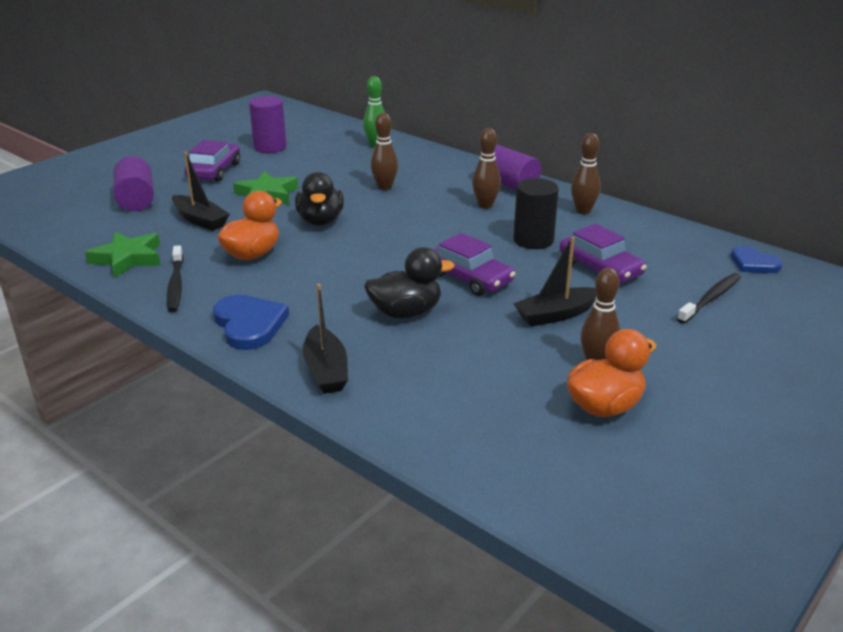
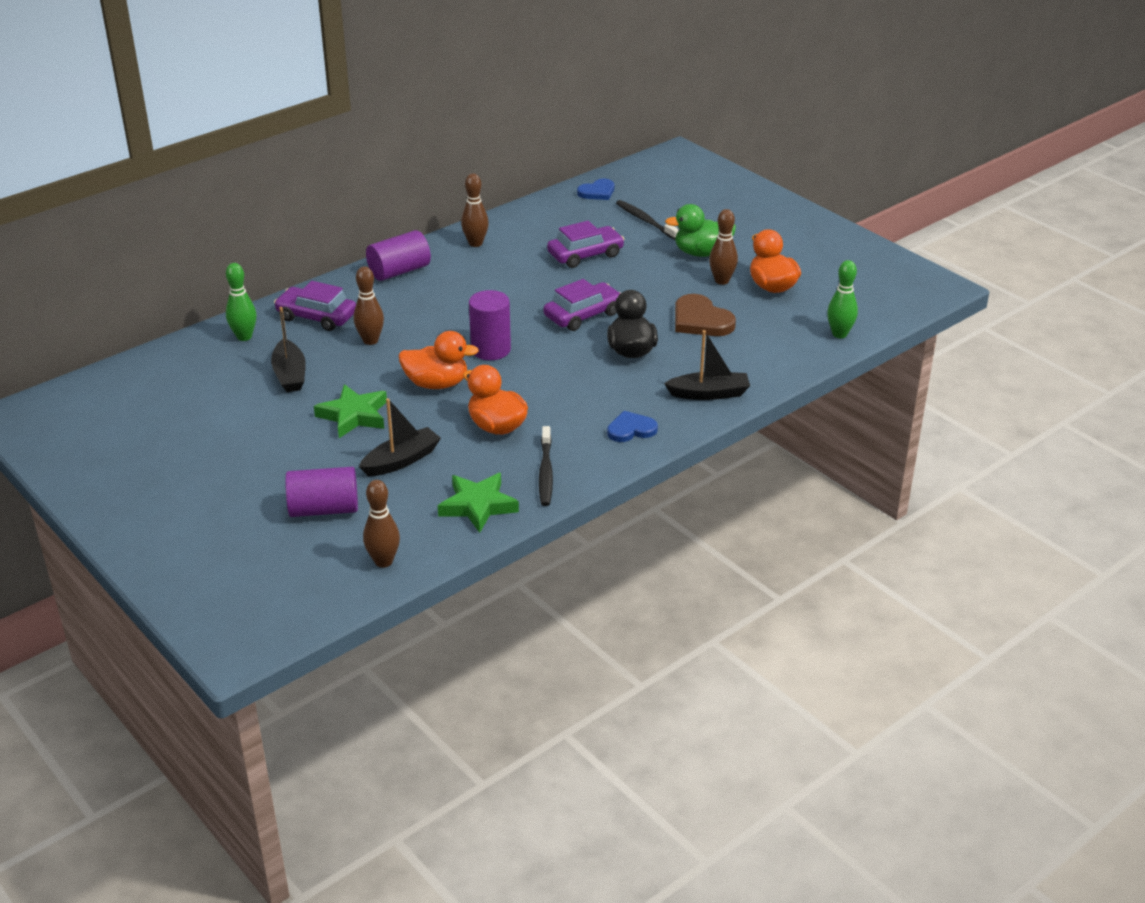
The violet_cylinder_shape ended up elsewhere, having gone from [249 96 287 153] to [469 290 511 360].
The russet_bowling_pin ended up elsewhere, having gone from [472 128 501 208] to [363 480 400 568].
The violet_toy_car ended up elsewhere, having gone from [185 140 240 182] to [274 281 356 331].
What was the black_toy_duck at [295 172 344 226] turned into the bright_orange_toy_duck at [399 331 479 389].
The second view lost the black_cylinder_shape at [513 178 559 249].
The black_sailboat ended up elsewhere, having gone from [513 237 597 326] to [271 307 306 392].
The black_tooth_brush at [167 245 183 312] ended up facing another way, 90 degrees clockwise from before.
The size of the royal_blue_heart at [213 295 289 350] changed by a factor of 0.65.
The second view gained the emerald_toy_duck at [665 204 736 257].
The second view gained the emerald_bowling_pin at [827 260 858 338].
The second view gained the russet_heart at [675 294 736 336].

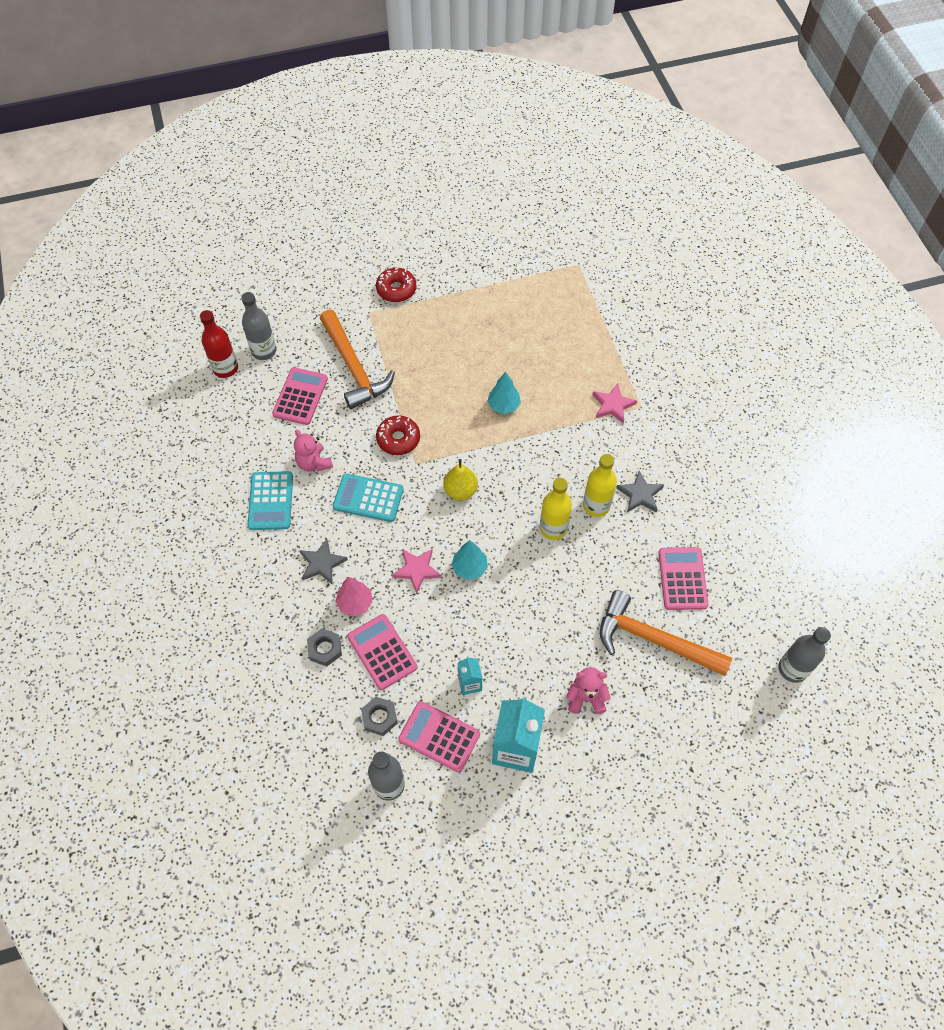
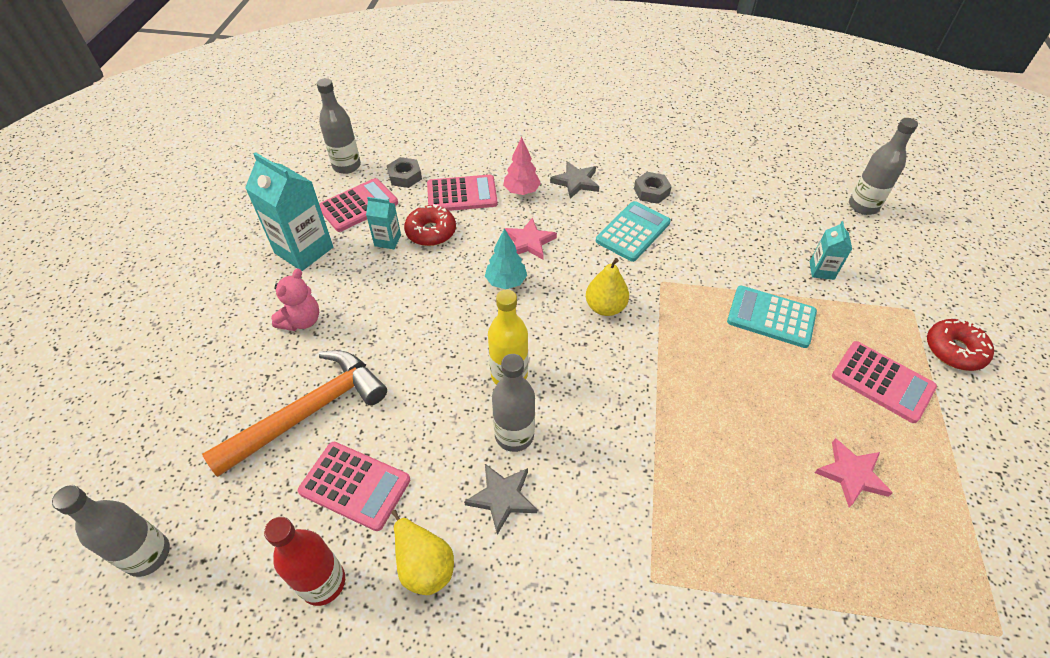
The red_drink_bottle ended up elsewhere, having gone from [200 310 238 378] to [264 517 345 606].
Where the bright_orange_claw_hammer stood at [319 310 395 409], the turquoise_milk_carton came to stand at [810 221 852 280].
The rose-pink_adding_machine ended up elsewhere, having gone from [272 367 328 425] to [832 341 937 423].
The second view lost the turquoise_toy_tree at [487 372 521 414].
The rose-pink_star_shape ended up elsewhere, having gone from [592 384 637 423] to [814 438 893 507].
The red_doughnut ended up elsewhere, having gone from [376 415 420 455] to [404 204 456 246].
The second view lost the rose-pink_teddy at [294 430 333 472].
What was the yellow_drink_bottle at [583 454 617 517] turned into the ash-grey_drink_bottle at [492 354 535 452].
The turquoise_adding_machine ended up elsewhere, having gone from [248 471 293 530] to [727 286 817 348].
The ash-grey_hexagon_nut ended up elsewhere, having gone from [307 628 342 666] to [634 172 672 204].
The second view gained the yellow_pear at [391 510 454 595].

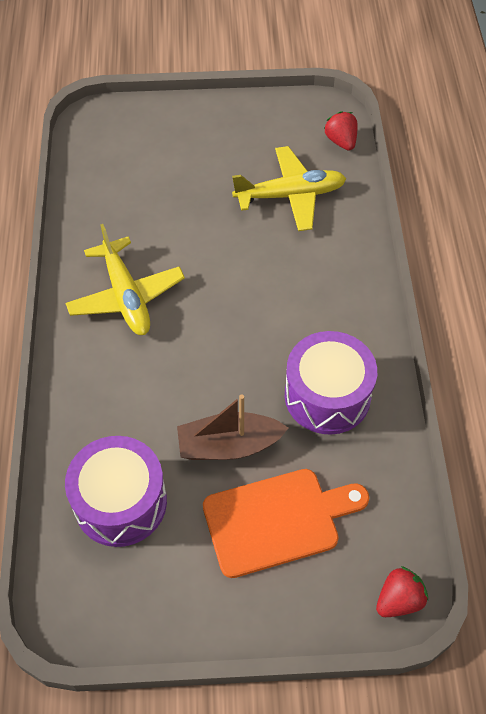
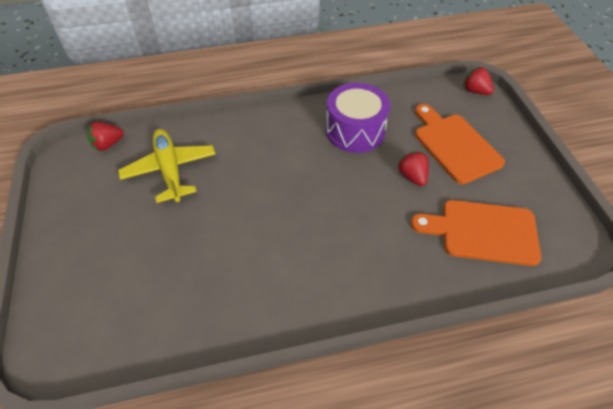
The second view lost the yellow_toy_plane at [66 224 185 335].
Where the russet_sailboat stood at [177 394 288 460], the red_berry came to stand at [397 151 429 186].
Where the violet_drum stood at [65 436 167 547], the bright_orange_cutting_board came to stand at [411 200 541 266].

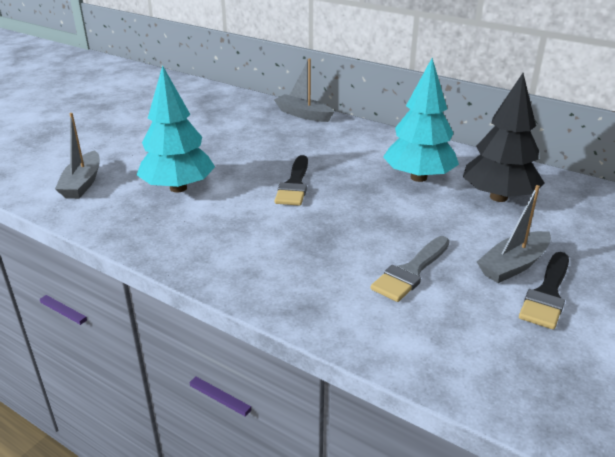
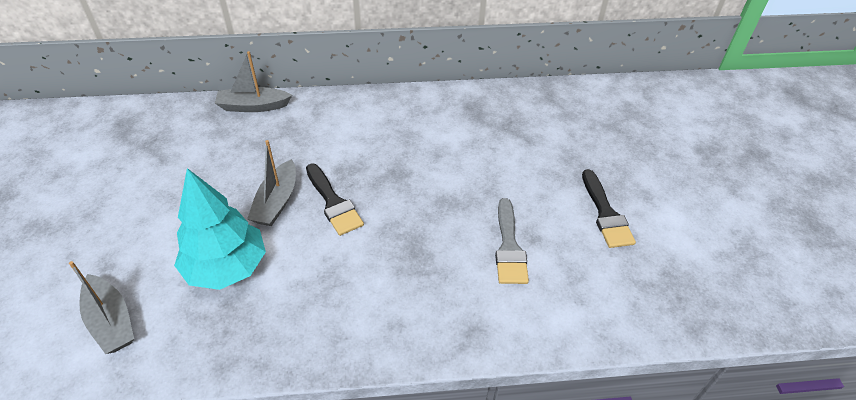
The second view lost the turquoise_toy_tree at [383 58 459 182].
The second view lost the black_toy_tree at [463 73 545 202].
The ash-grey_sailboat ended up elsewhere, having gone from [477 185 551 283] to [247 140 296 226].

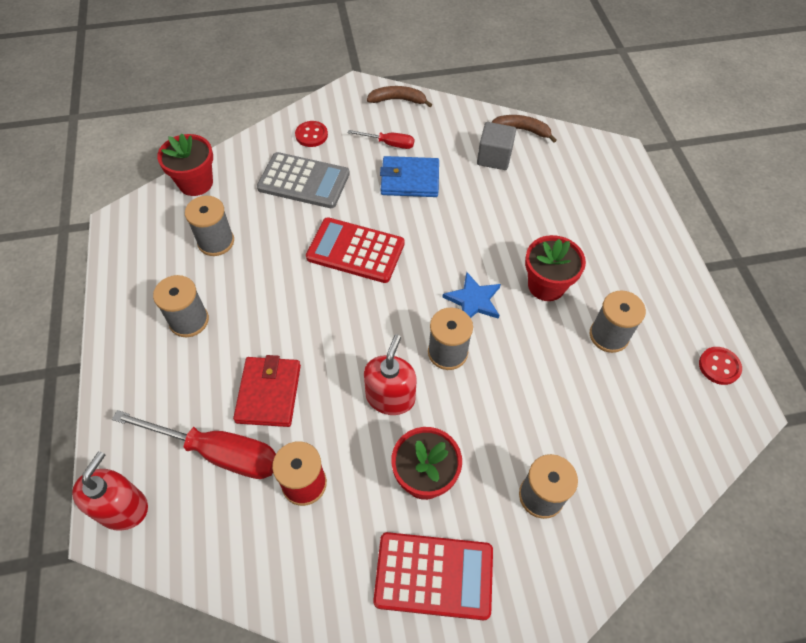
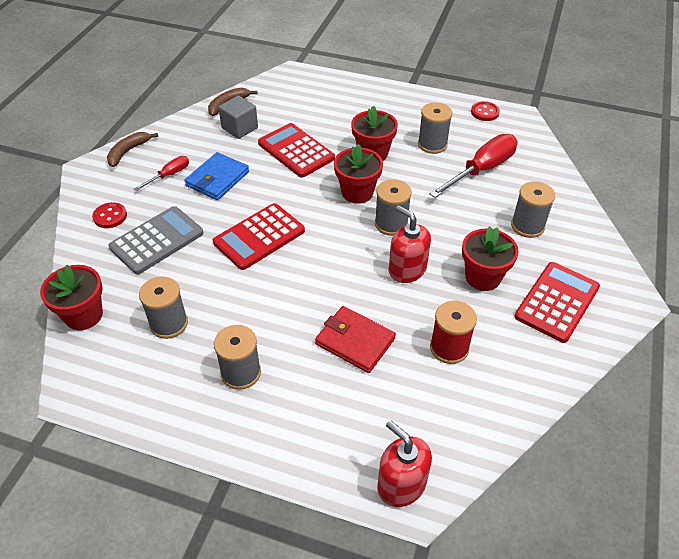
Where the royal_blue_star_shape stood at [443 272 501 319], the red_flower_pot came to stand at [334 144 383 204].
The red_hand_screwdriver ended up elsewhere, having gone from [112 410 276 479] to [429 134 518 198].
The second view gained the red_adding_machine at [258 123 335 178].

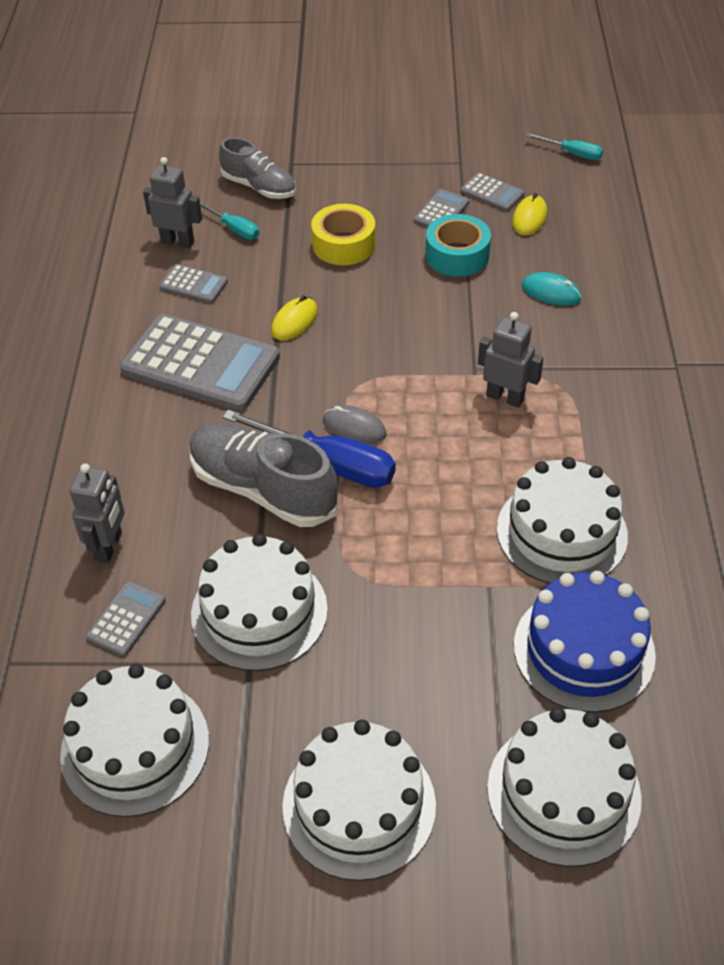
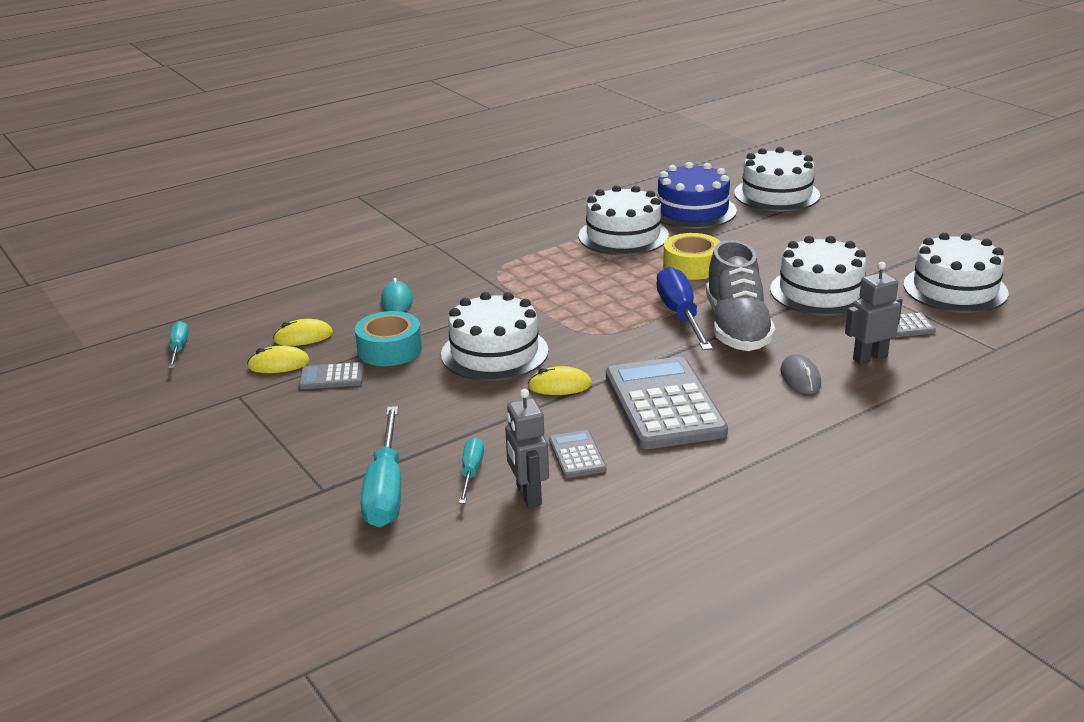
Where the ash-grey_lace-up_shoe stood at [219 137 296 199], the turquoise_hand_screwdriver came to stand at [360 406 401 527].
Where the ash-grey_adding_machine stood at [460 172 524 211], the yellow_mouse came to stand at [247 345 310 373].
The yellow_tape ended up elsewhere, having gone from [311 204 376 265] to [663 233 720 280].
The second view lost the ash-grey_toy_robot at [478 312 544 408].
The ash-grey_mouse ended up elsewhere, having gone from [323 405 387 444] to [780 354 821 394].
The white_cake ended up elsewhere, having gone from [282 719 436 881] to [441 292 548 381].

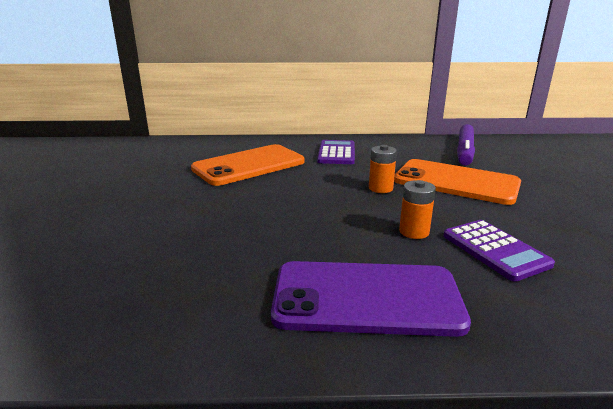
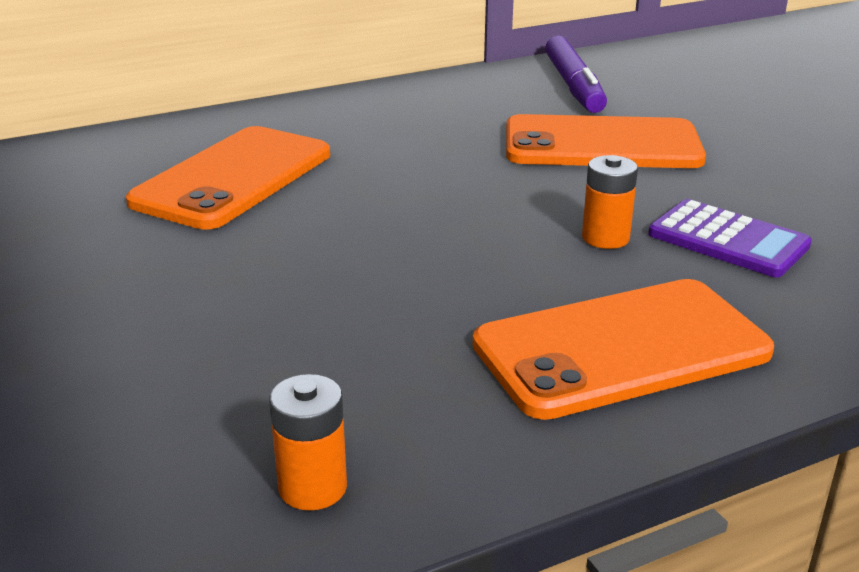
The second view lost the violet_adding_machine at [317 140 355 164].
The bright_orange_power_cell ended up elsewhere, having gone from [369 145 397 193] to [269 374 347 511].
What was the violet_mobile_phone at [271 261 471 337] turned into the bright_orange_mobile_phone at [473 279 774 420].

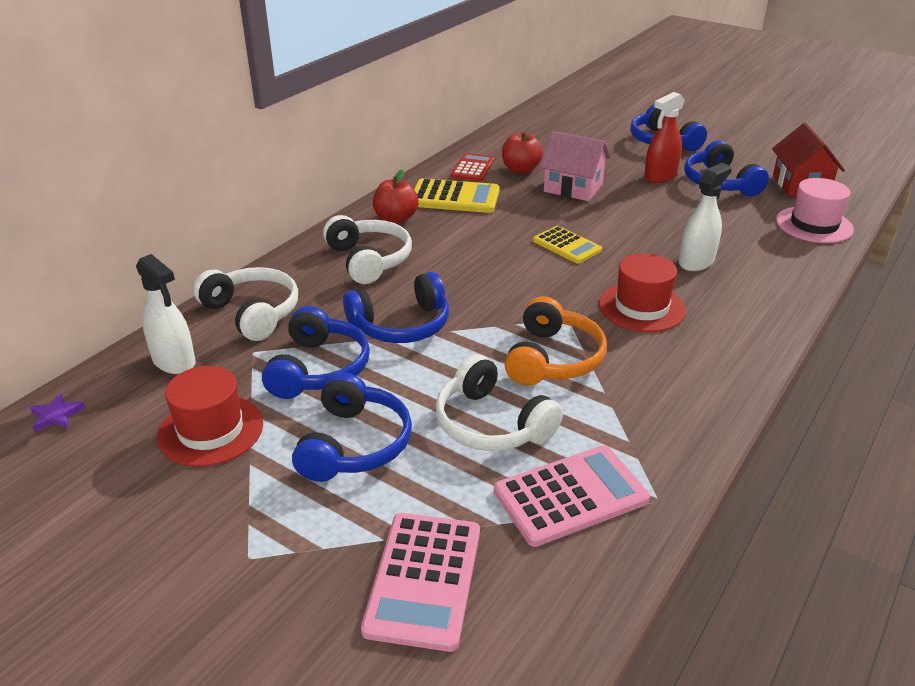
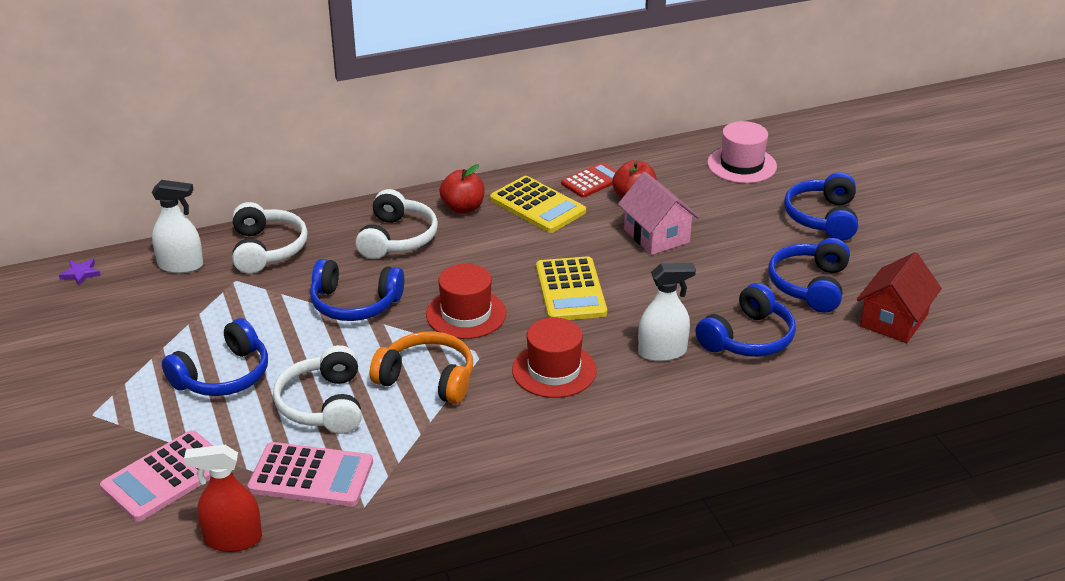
The red_spray_cleaner ended up elsewhere, having gone from [644 92 685 183] to [184 445 262 552].
The rose-pink_hat ended up elsewhere, having gone from [776 178 854 243] to [707 121 777 183].
The size of the yellow_adding_machine at [533 226 602 264] changed by a factor of 1.51.
The white_spray_cleaner at [136 254 195 374] ended up facing another way, 75 degrees counterclockwise from before.
The bright_orange_over-ear_headphones at [504 296 607 386] ended up facing another way, 120 degrees counterclockwise from before.
The royal_blue_over-ear_headphones ended up elsewhere, having gone from [262 306 370 399] to [696 283 796 357].
The red_hat ended up elsewhere, having gone from [157 366 263 467] to [426 264 506 339].

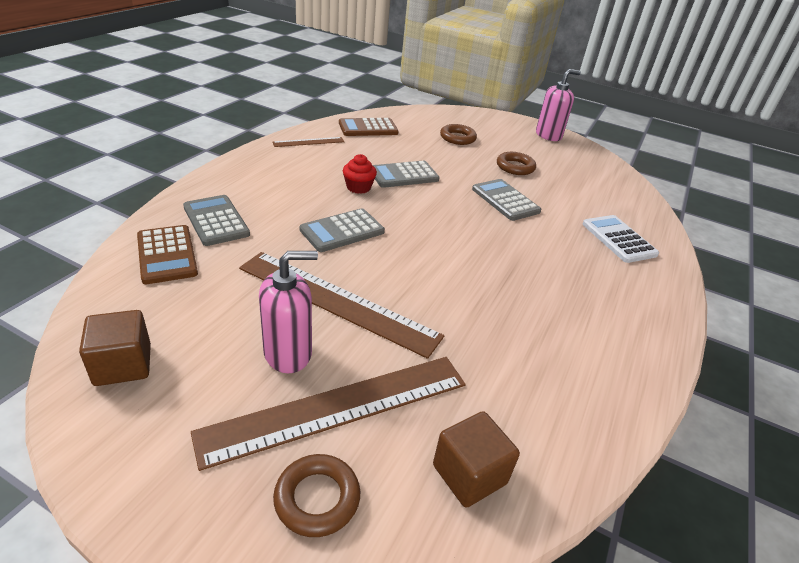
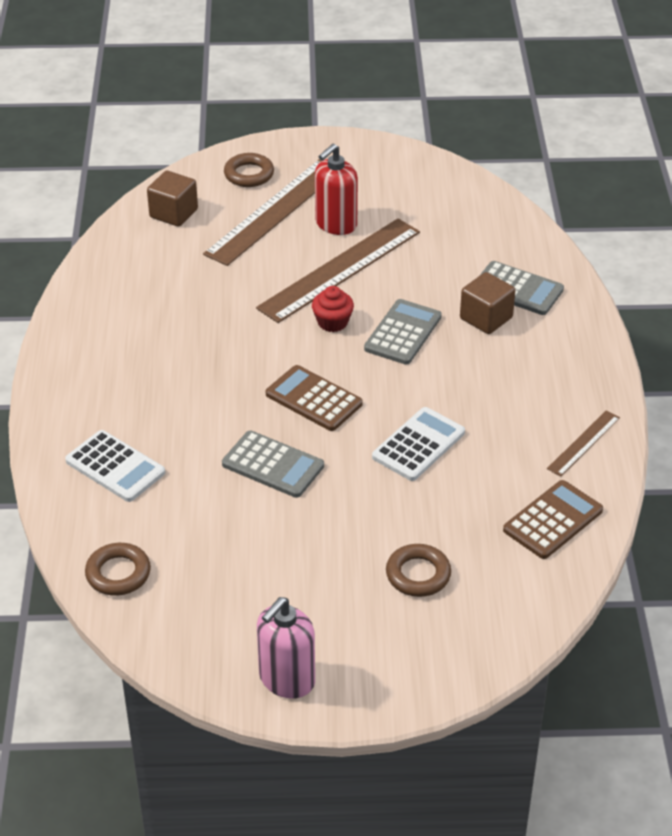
The russet_ring ended up elsewhere, having gone from [497 152 536 175] to [85 543 151 596].
The red_fairy_cake ended up elsewhere, having gone from [343 154 377 194] to [312 286 354 332].
What was the ash-grey_adding_machine at [373 161 440 188] turned into the white_adding_machine at [372 407 465 481].
The russet_adding_machine ended up elsewhere, having gone from [137 225 198 284] to [266 365 363 431].
What was the rose-pink_pump_bottle at [259 251 318 373] turned into the red_pump_bottle at [315 144 358 235].
The russet_ruler at [239 252 444 359] ended up facing another way, 45 degrees counterclockwise from before.
The russet_block ended up elsewhere, having gone from [79 310 151 386] to [460 272 515 334].

